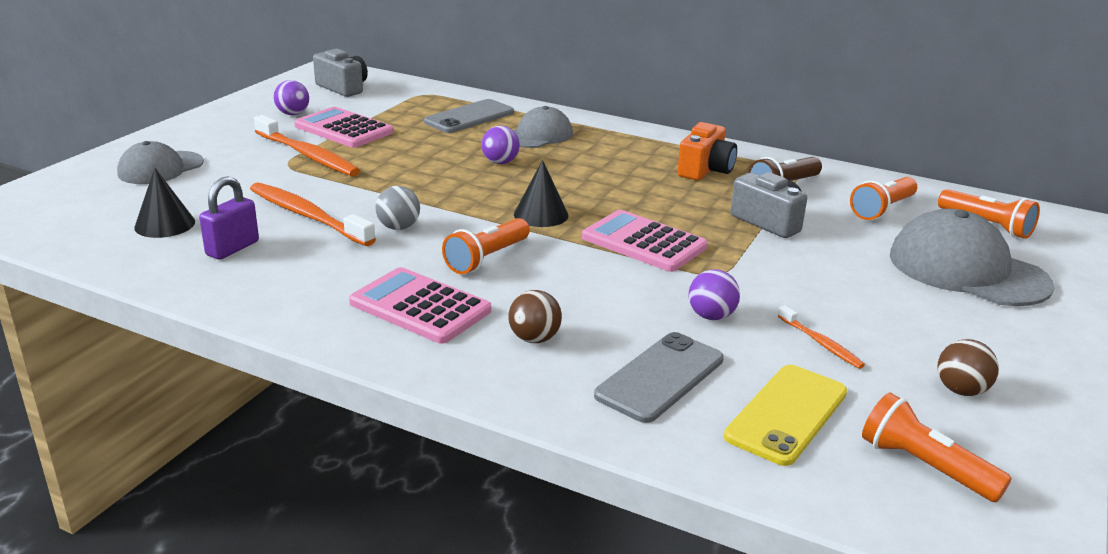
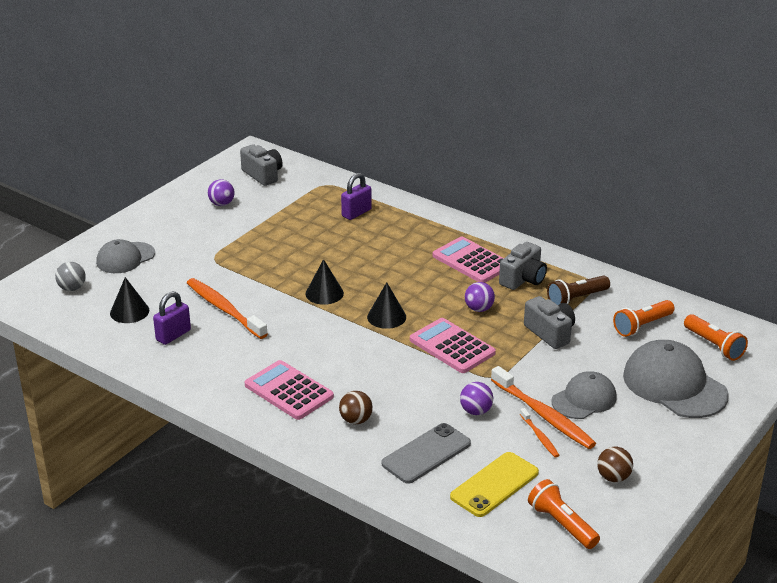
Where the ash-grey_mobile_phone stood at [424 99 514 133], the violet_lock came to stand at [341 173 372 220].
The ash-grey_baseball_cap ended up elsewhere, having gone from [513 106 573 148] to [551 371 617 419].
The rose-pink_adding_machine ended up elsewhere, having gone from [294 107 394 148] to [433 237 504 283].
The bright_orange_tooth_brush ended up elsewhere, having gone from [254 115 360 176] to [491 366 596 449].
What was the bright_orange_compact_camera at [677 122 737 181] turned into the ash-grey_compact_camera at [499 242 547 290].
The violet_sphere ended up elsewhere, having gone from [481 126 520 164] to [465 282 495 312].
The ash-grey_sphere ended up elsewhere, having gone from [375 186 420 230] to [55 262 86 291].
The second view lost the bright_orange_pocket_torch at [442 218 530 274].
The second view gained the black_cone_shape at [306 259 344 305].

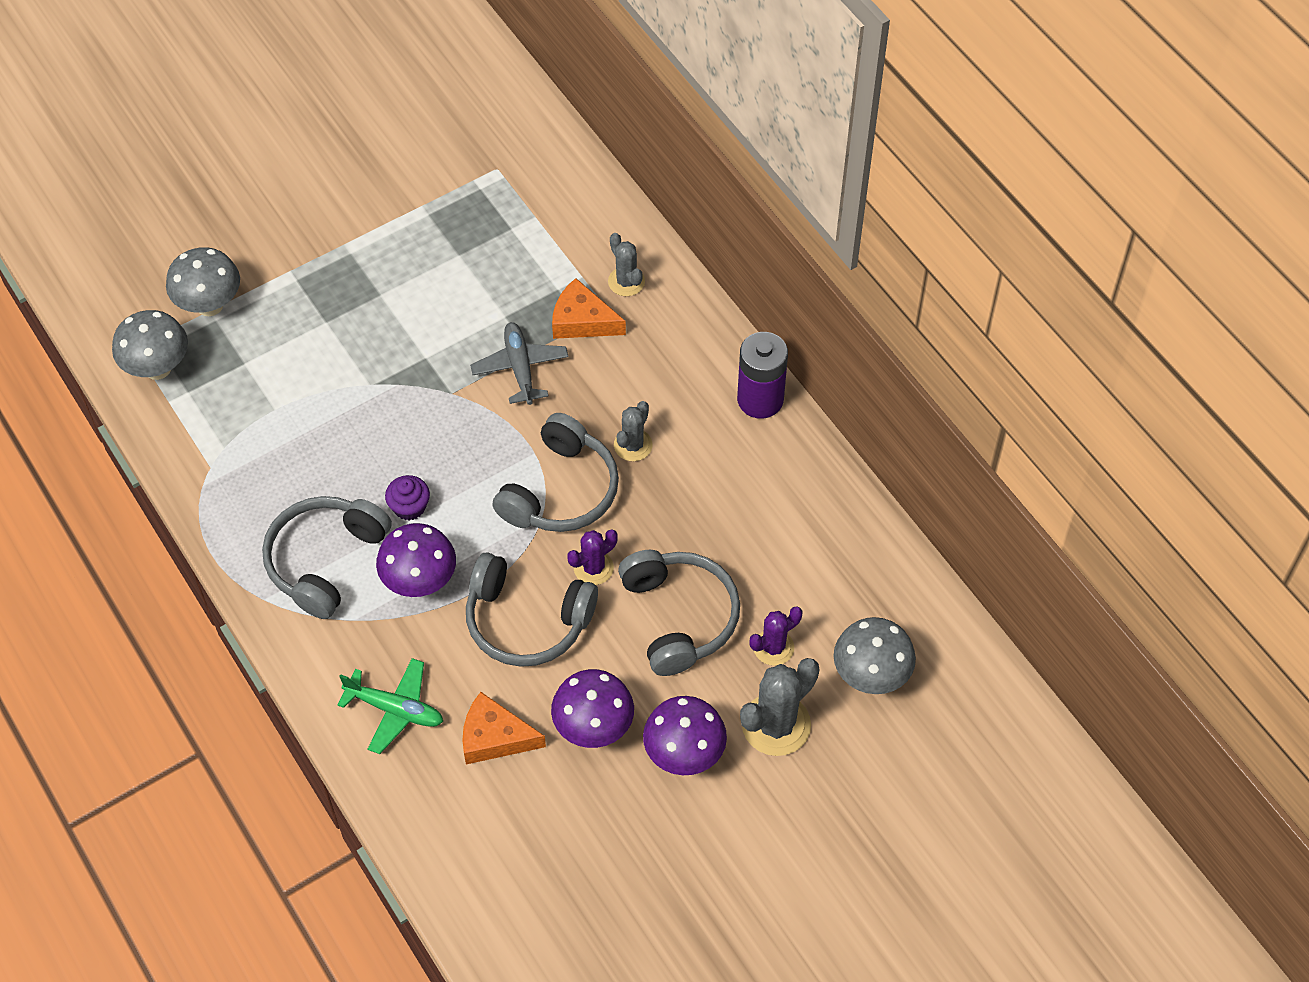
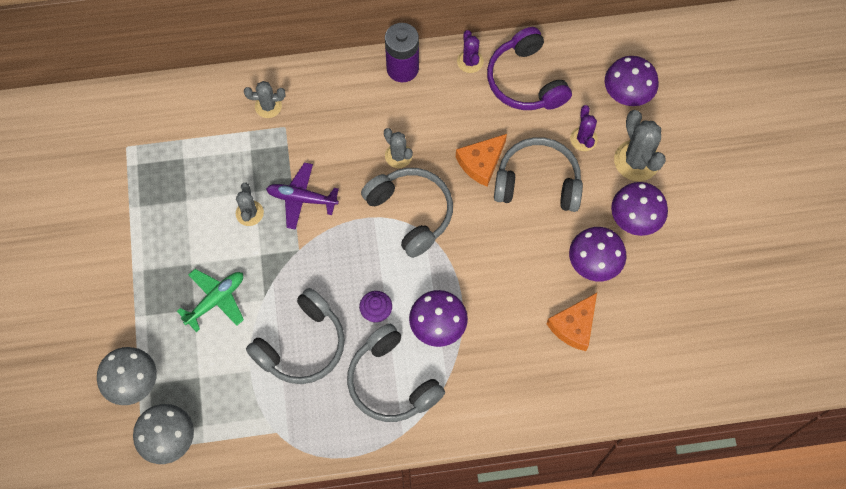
The bright_orange_cheese ended up elsewhere, having gone from [552 278 626 339] to [456 134 507 187].
What was the ash-grey_toy_plane at [470 322 569 405] turned into the violet_toy_plane at [266 163 339 230].
The violet_cactus ended up elsewhere, having gone from [567 529 617 585] to [457 30 484 73].
The ash-grey_over-ear_headphones ended up elsewhere, having gone from [466 552 598 667] to [246 288 345 384].
What was the ash-grey_toadstool at [834 617 916 694] turned into the violet_toadstool at [604 56 659 106].
The emerald_toy_plane ended up elsewhere, having gone from [338 658 443 754] to [177 269 244 332].
The second view gained the violet_over-ear_headphones at [487 27 572 110].
The second view gained the ash-grey_cactus at [236 183 264 226].

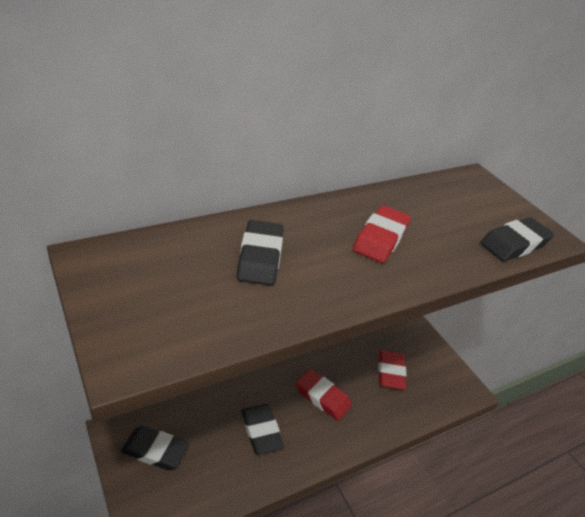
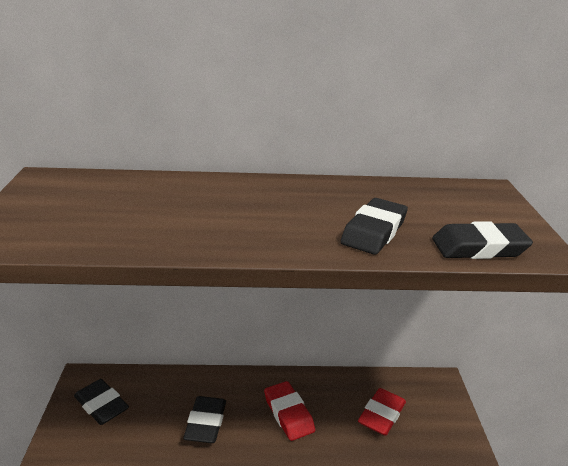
The second view lost the red_pencil_eraser at [353 205 411 263].
The black_pencil_eraser ended up elsewhere, having gone from [237 220 283 286] to [340 198 408 255].

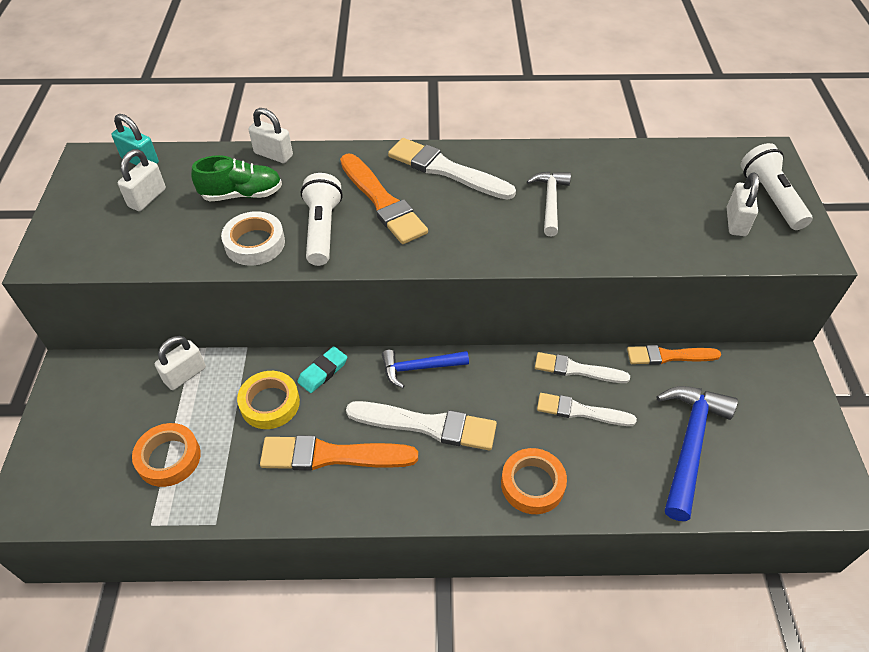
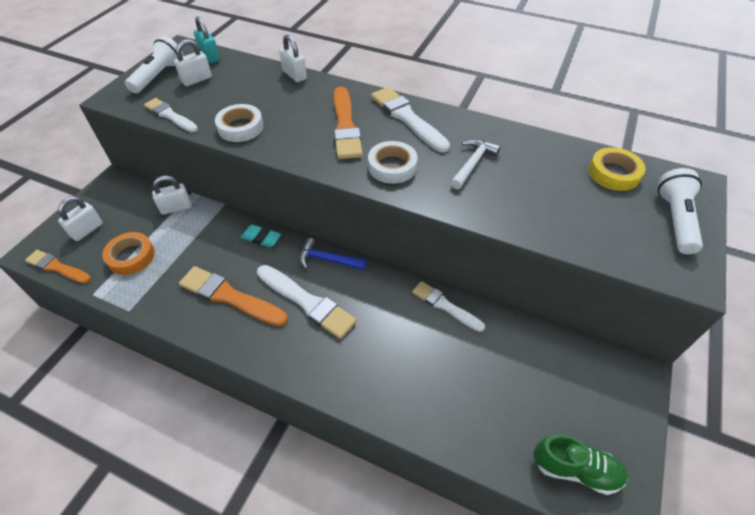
The emerald_lace-up_shoe ended up elsewhere, having gone from [191 155 282 201] to [533 435 628 495].
The white_lock ended up elsewhere, having gone from [727 172 759 236] to [58 196 103 241].
The white_pocket_torch ended up elsewhere, having gone from [301 173 343 266] to [125 36 183 93].
The bright_orange_paint_brush ended up elsewhere, having gone from [627 345 721 365] to [25 250 91 283].
The turquoise_pencil_eraser at [297 346 347 393] ended up facing another way, 45 degrees clockwise from before.
The yellow_tape ended up elsewhere, having gone from [237 371 300 429] to [589 147 646 191].
The second view lost the royal_blue_claw_hammer at [656 386 738 521].
The white_paint_brush ended up elsewhere, having gone from [537 393 637 426] to [144 98 198 132].
The second view lost the bright_orange_tape at [501 448 567 514].
The second view gained the white_tape at [368 141 418 184].

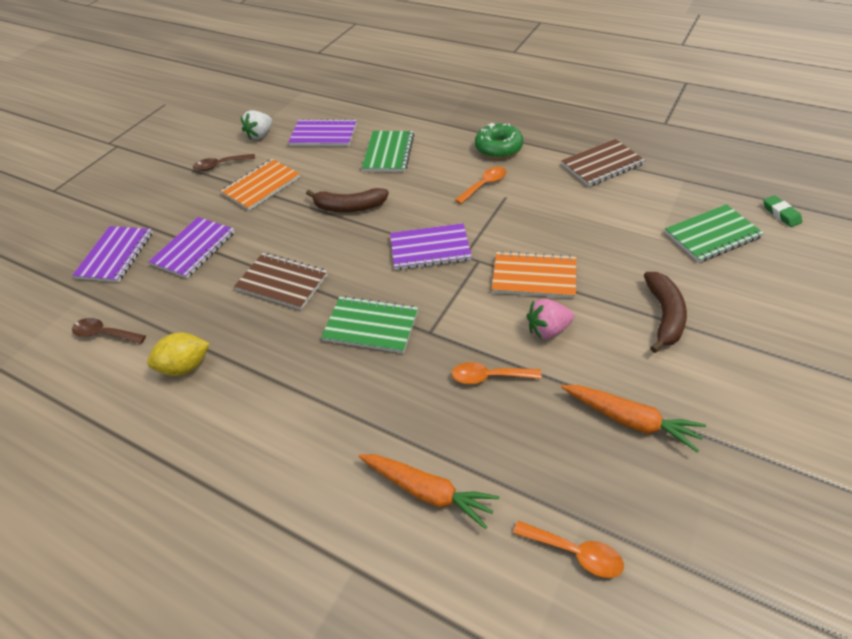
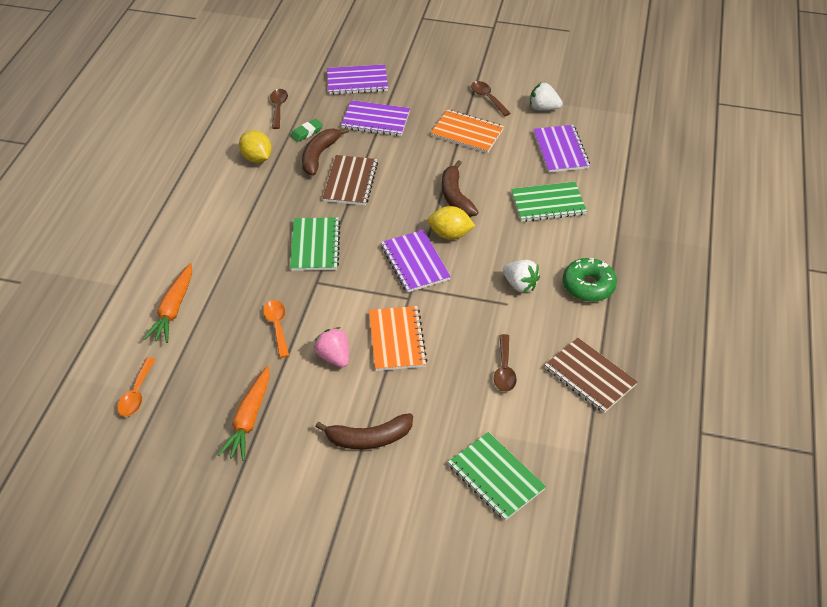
Where the bright_orange_tablespoon stood at [455 166 507 204], the white_berry came to stand at [503 260 540 292].
The emerald_pencil_eraser ended up elsewhere, having gone from [763 195 802 227] to [291 119 323 142].
The second view gained the russet_toy_banana at [302 127 349 176].
The second view gained the yellow_toy_lemon at [428 206 475 240].
The second view gained the russet_tablespoon at [494 334 517 392].

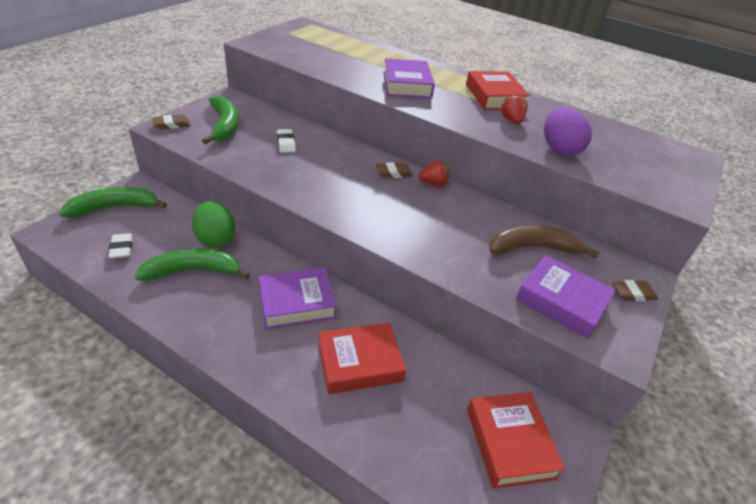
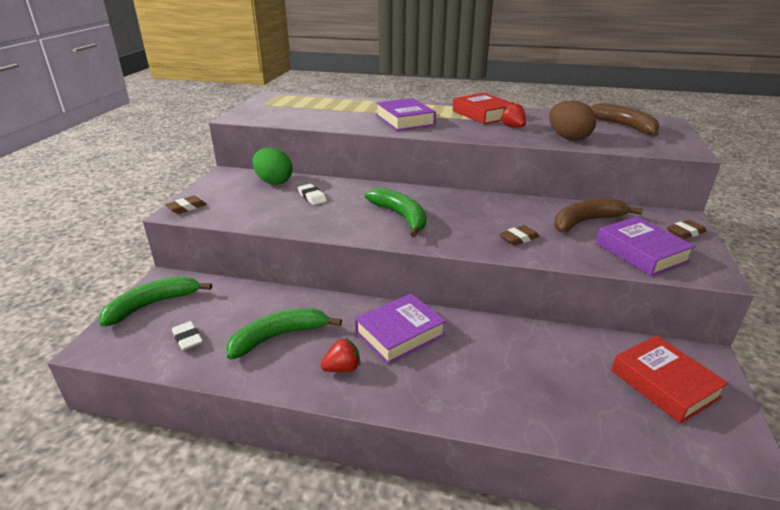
The emerald_toy_banana ended up elsewhere, having gone from [202 95 239 145] to [364 188 427 237].
What was the violet_egg at [544 108 592 156] turned into the russet_egg at [549 101 596 141].
The red_berry ended up elsewhere, having gone from [419 160 450 187] to [321 338 360 372].
The russet_pencil_eraser ended up elsewhere, having gone from [376 162 413 178] to [499 225 539 246].
The emerald_egg ended up elsewhere, having gone from [192 201 235 248] to [252 147 293 185].
The violet_book at [516 255 616 339] ended up facing another way, 45 degrees clockwise from before.
The second view lost the red_book at [318 322 406 394].
The second view gained the russet_toy_banana at [590 103 659 137].

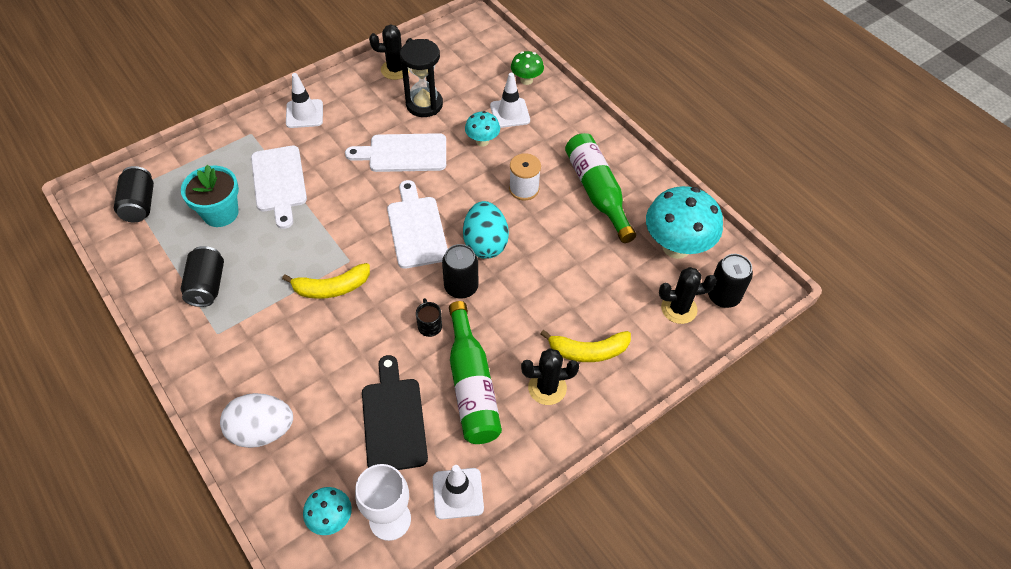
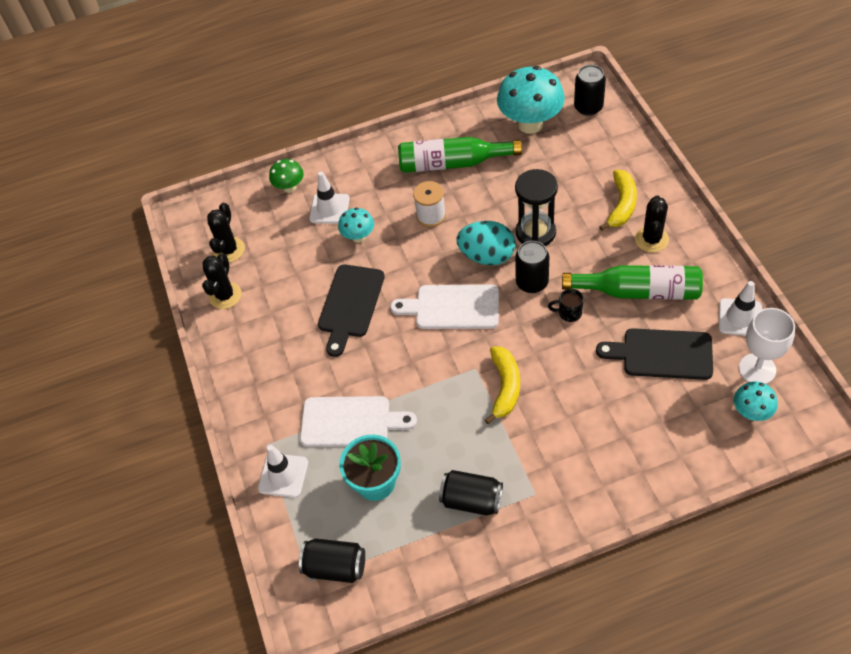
The black_sandglass ended up elsewhere, having gone from [400 39 443 117] to [515 169 558 246].
The white_safety_cone ended up elsewhere, having gone from [286 73 323 128] to [258 445 308 498].
What was the white_cutting_board at [345 133 446 172] turned into the black_cutting_board at [318 264 385 357].
The black_cactus ended up elsewhere, having gone from [659 267 717 324] to [207 203 245 263].
The second view lost the white_egg at [220 393 293 448].

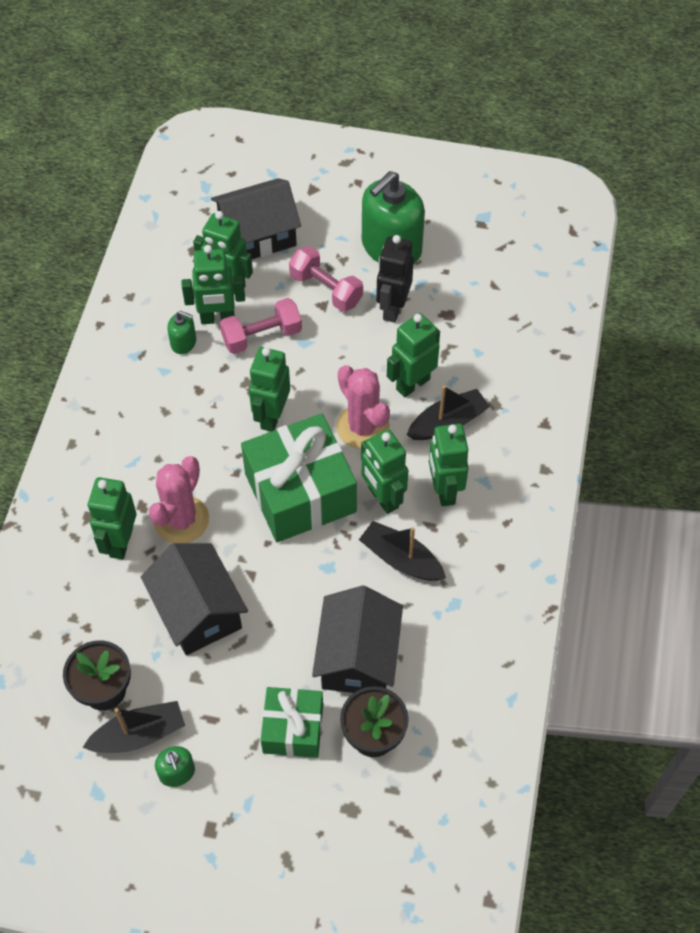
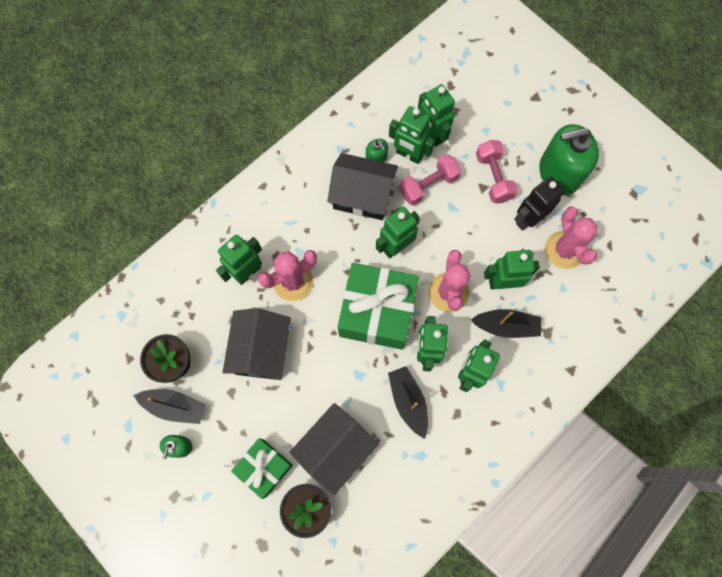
The black_cottage ended up elsewhere, having gone from [211 178 301 259] to [327 153 398 220].
The rose-pink_hand_weight at [220 298 302 354] ended up facing another way, 45 degrees counterclockwise from before.
The second view gained the rose-pink_cactus at [545 206 598 269].

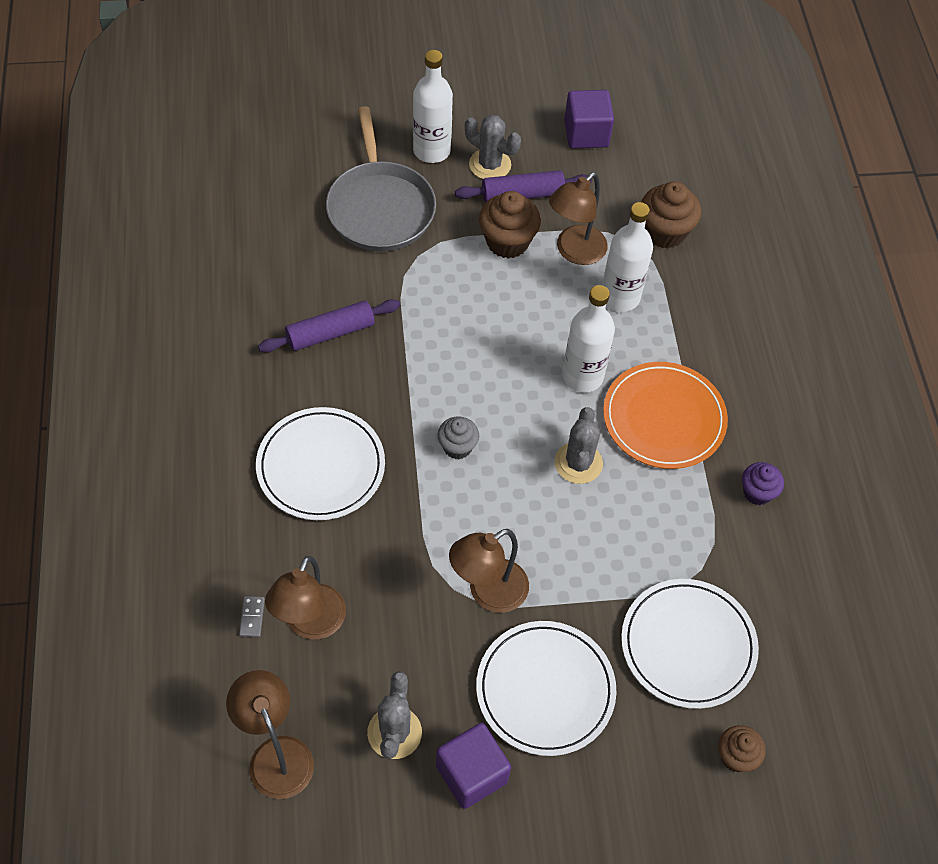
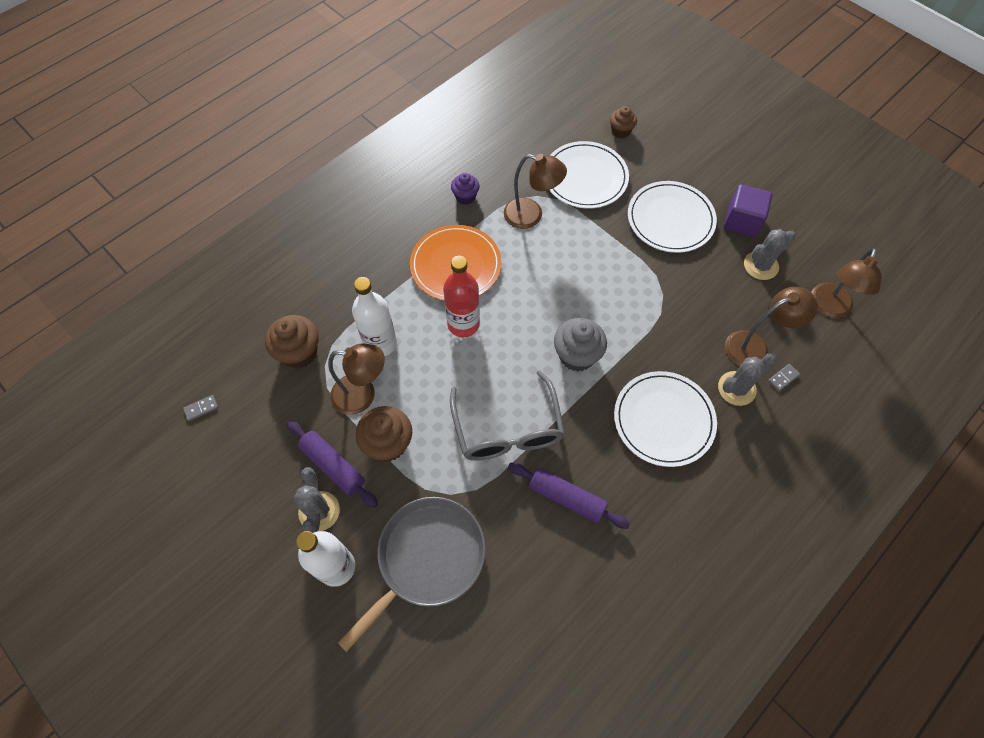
The second view lost the violet_block at [564 90 614 148].
What was the white_drink_bottle at [562 285 615 393] turned into the red_drink_bottle at [443 256 480 337].
The ash-grey_cactus ended up elsewhere, having gone from [555 407 603 484] to [718 353 777 406].
The size of the ash-grey_fairy_cake at [437 416 479 459] changed by a factor of 1.62.
The russet_reading_lamp ended up elsewhere, having gone from [449 529 529 613] to [504 154 567 229].
The second view gained the ash-grey_glasses at [450 370 565 461].
The second view gained the ash-grey_domino_tile at [183 395 218 421].

